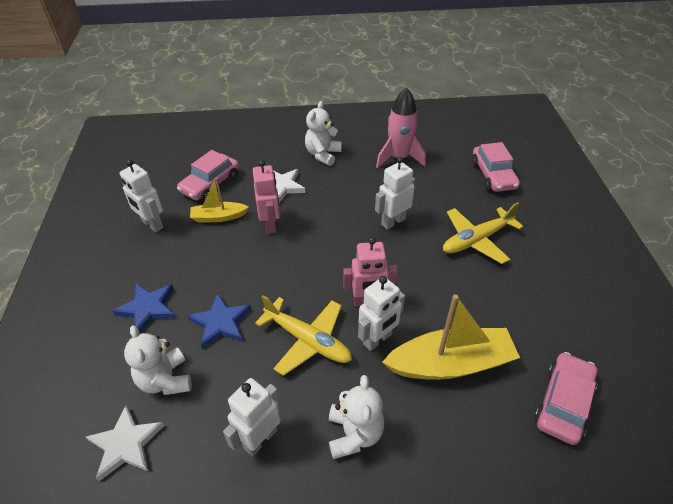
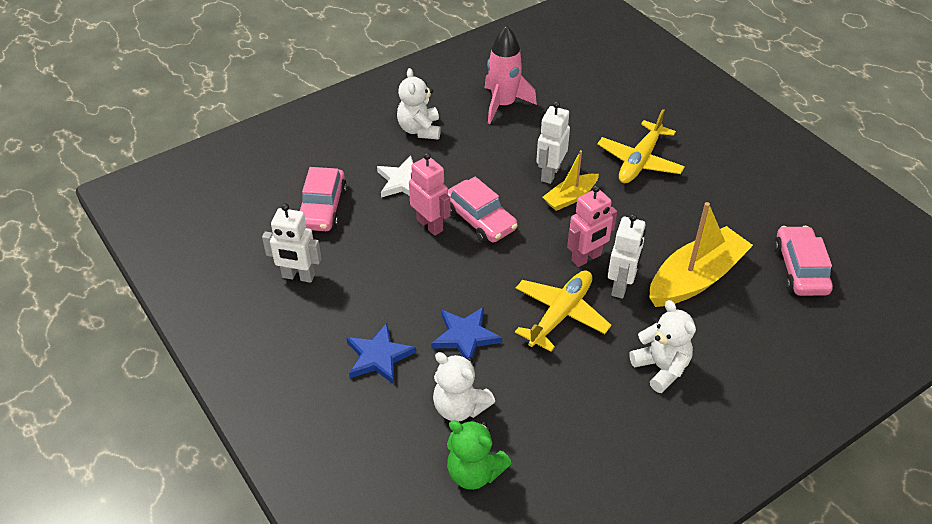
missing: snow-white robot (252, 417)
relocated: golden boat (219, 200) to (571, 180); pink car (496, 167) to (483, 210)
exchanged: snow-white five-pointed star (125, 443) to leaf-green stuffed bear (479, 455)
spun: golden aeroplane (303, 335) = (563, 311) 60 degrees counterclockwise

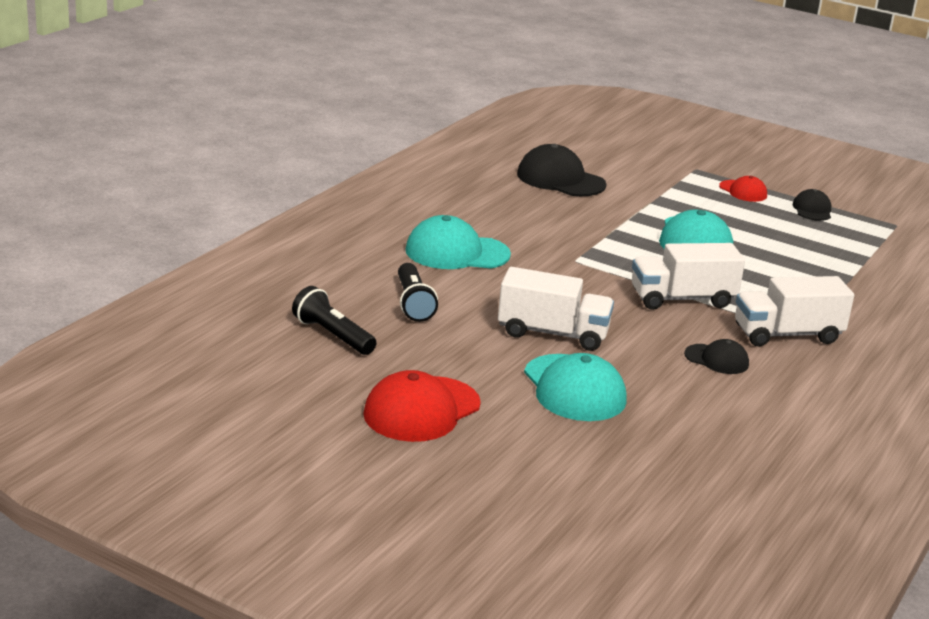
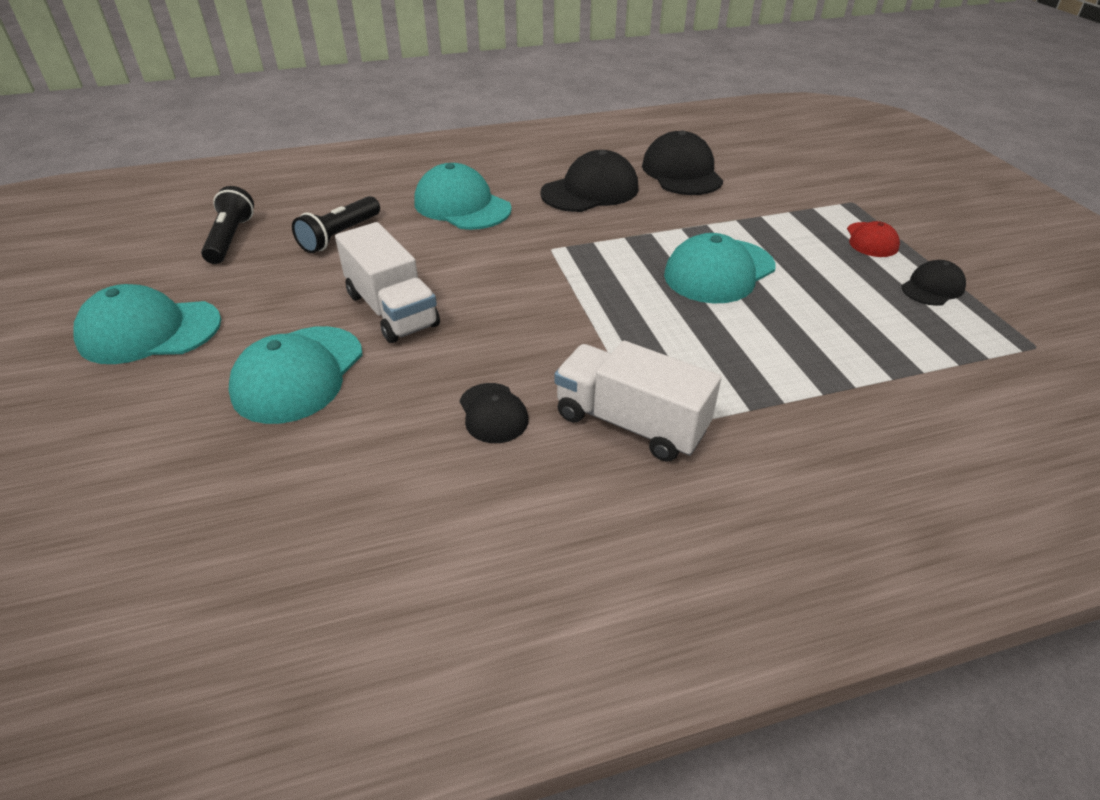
missing: snow-white lorry (688, 276)
appeared: jet-black peaked cap (589, 181)
colour: scarlet peaked cap (422, 406) to turquoise peaked cap (147, 324)

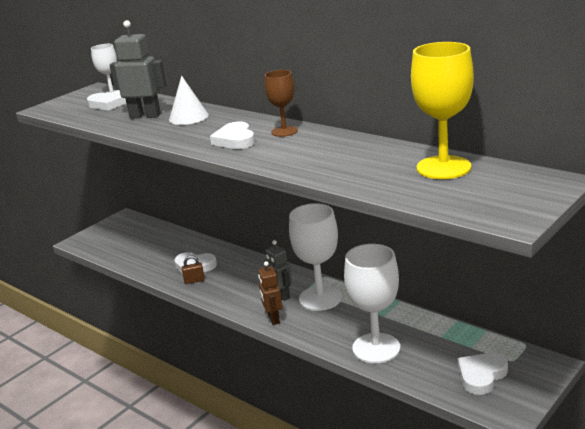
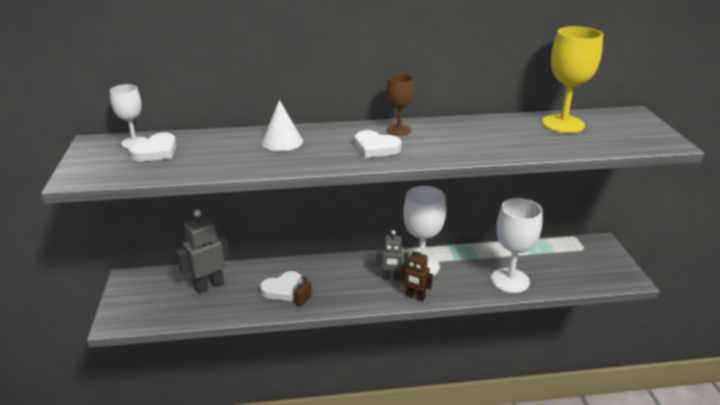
missing: snow-white love heart (483, 374)
relocated: gray robot (138, 69) to (202, 251)

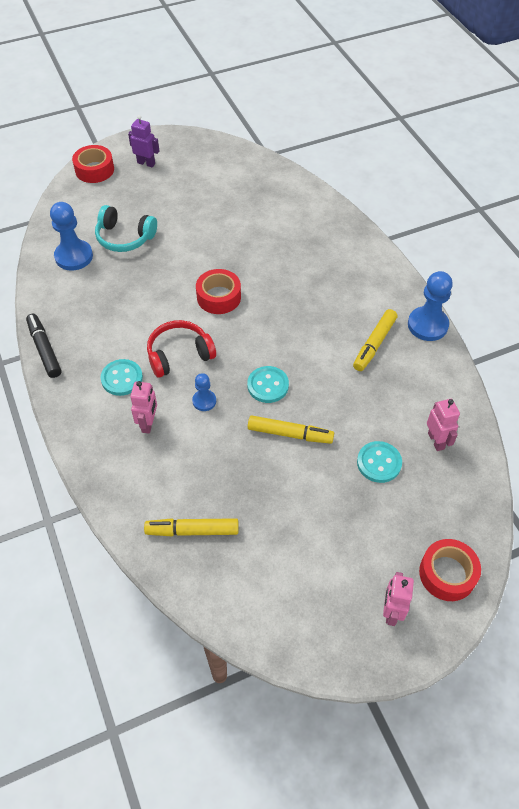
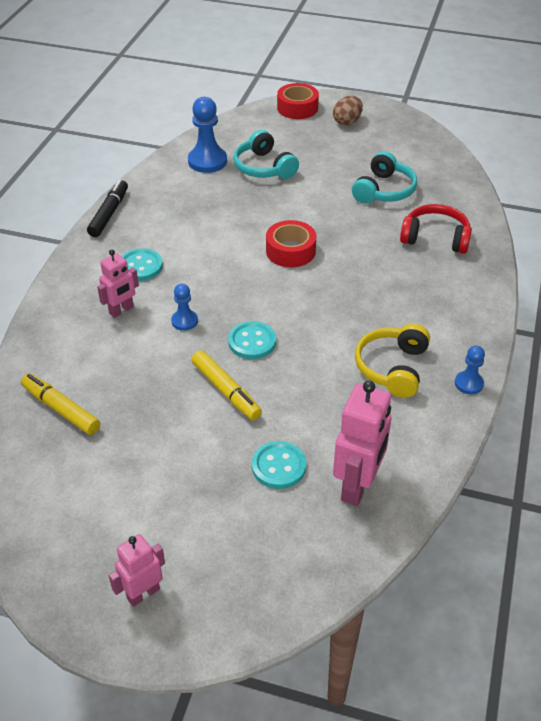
missing: scarlet tape (450, 570)
appeared: turquoise headset (384, 177)
relocated: scarlet headset (181, 349) to (436, 229)
exchanged: royal purple robot (143, 141) to russet egg (348, 111); golden marker (375, 340) to golden headset (392, 361)
size: cobalt chess pawn (430, 306) = (470, 370) x0.55; pink robot (443, 425) = (362, 443) x1.65

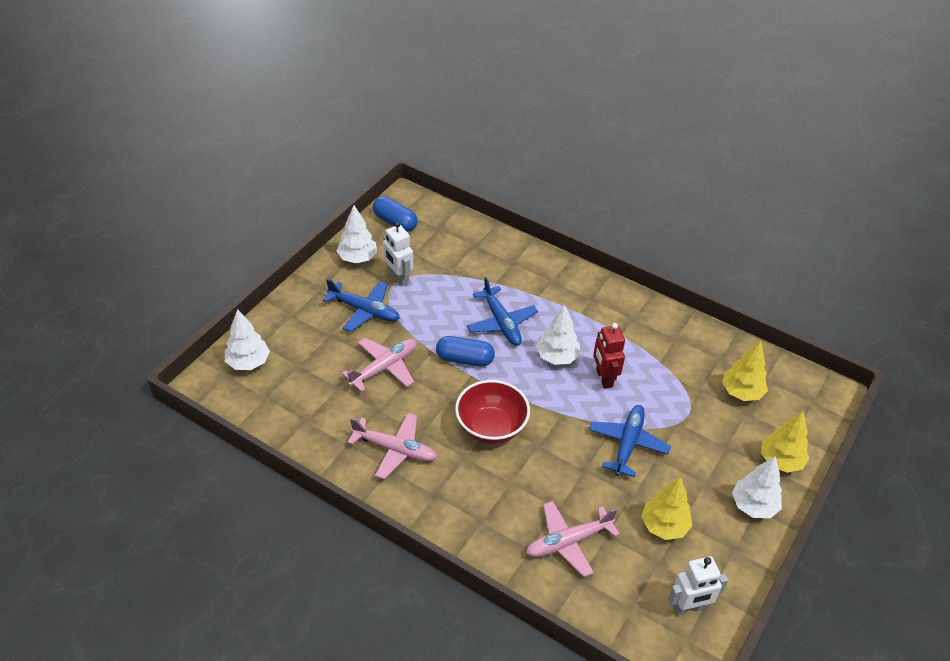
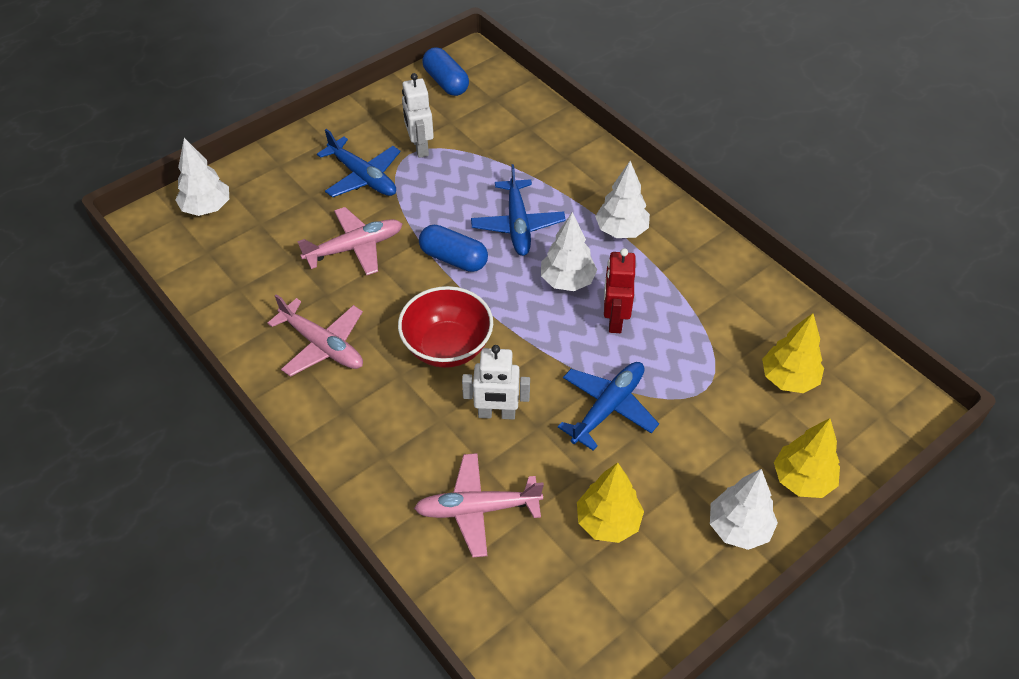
relocated: snow-white fir tree (357, 234) to (622, 199); snow-white robot (698, 586) to (496, 382)

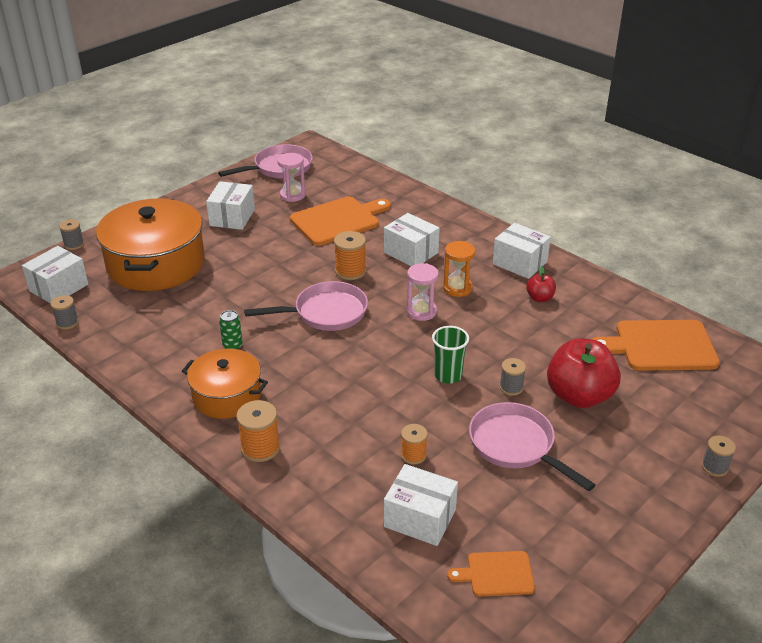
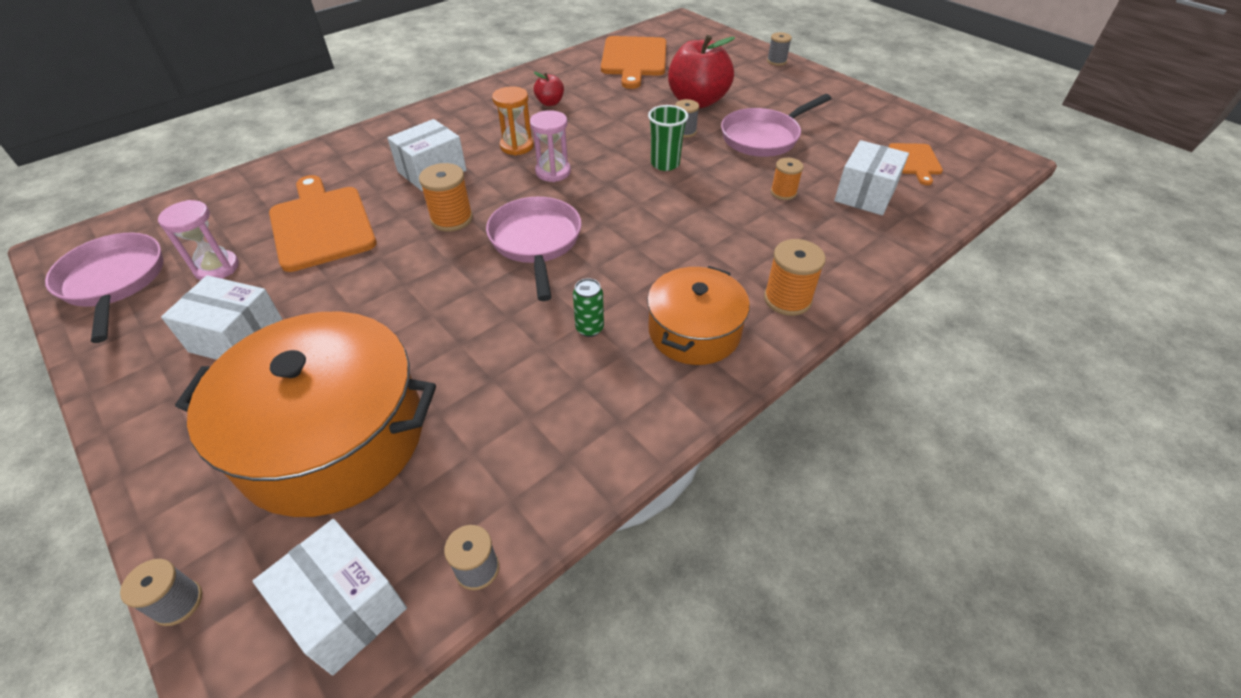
missing: snow-white parcel (522, 251)

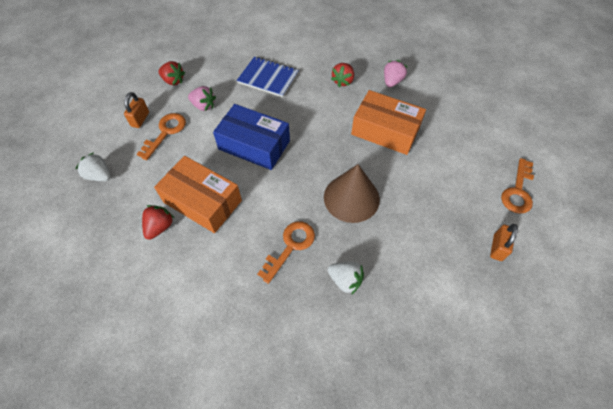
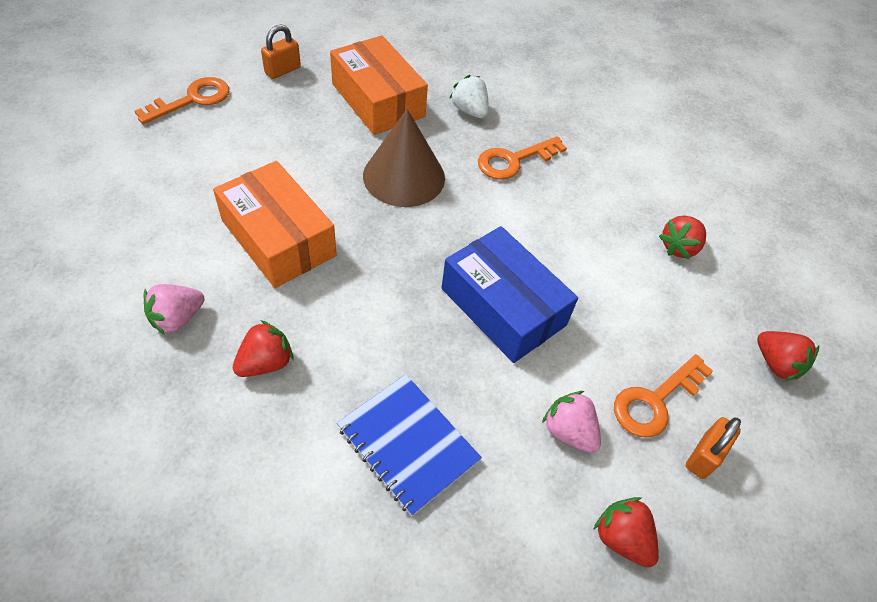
relocated: orange parcel (198, 194) to (379, 85)
colour: snow-white strawberry (93, 166) to scarlet strawberry (788, 356)

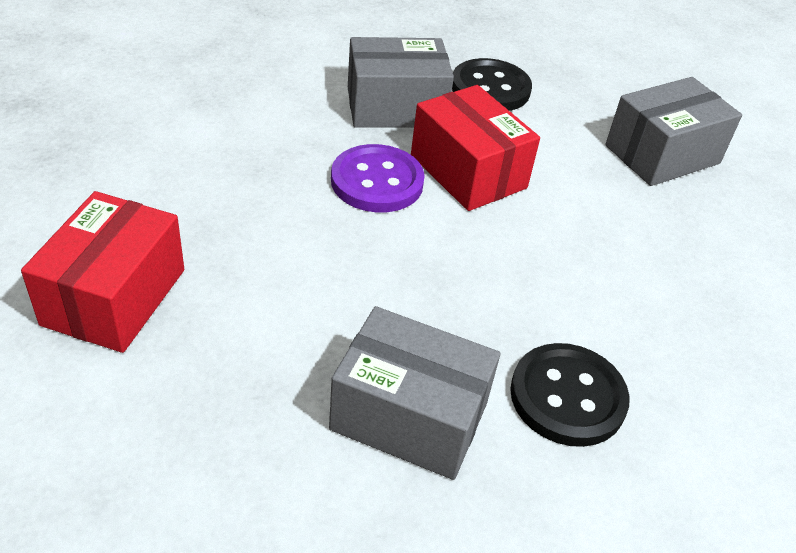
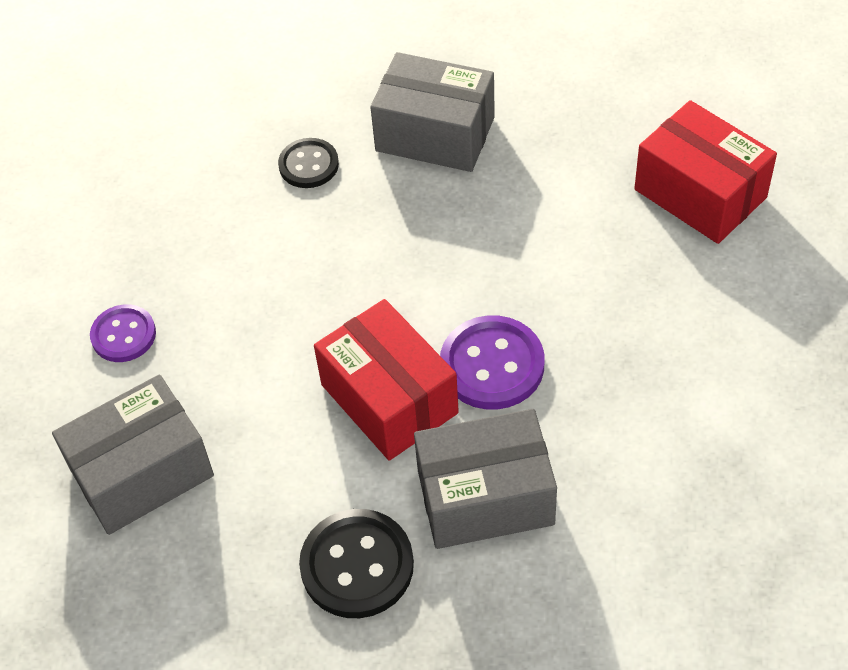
appeared: royal purple sewing button (123, 333)
spun: scarlet parcel (102, 272) = (705, 172) 60 degrees counterclockwise
size: jet-black sewing button (570, 395) = (308, 163) x0.64

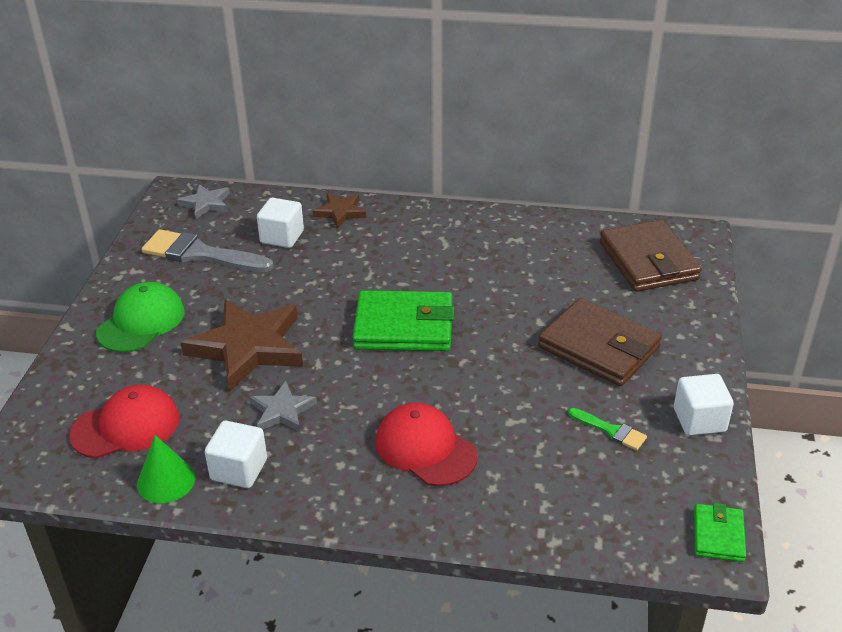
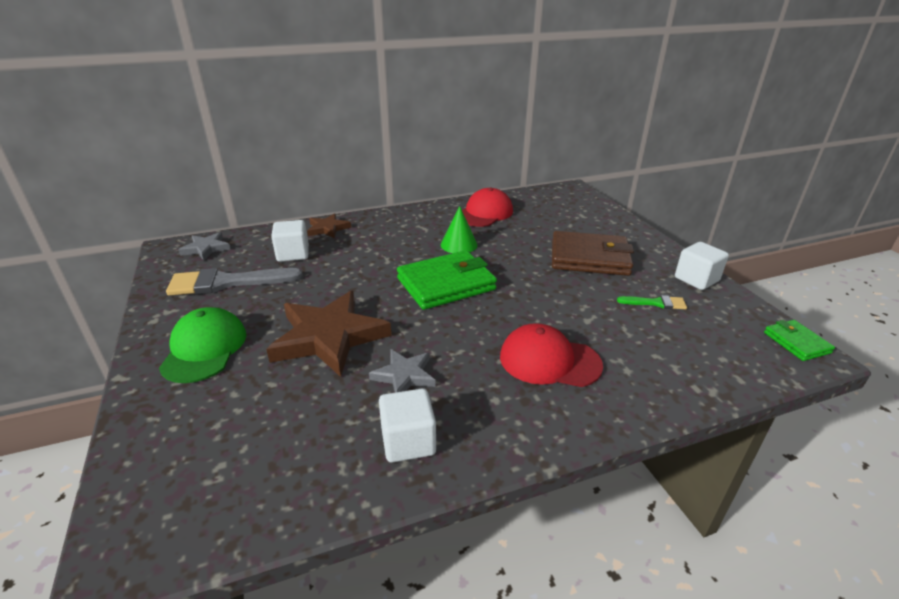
missing: russet wallet (650, 256)
relocated: scarlet peaked cap (124, 421) to (487, 207); leaf-green cone shape (166, 469) to (459, 229)

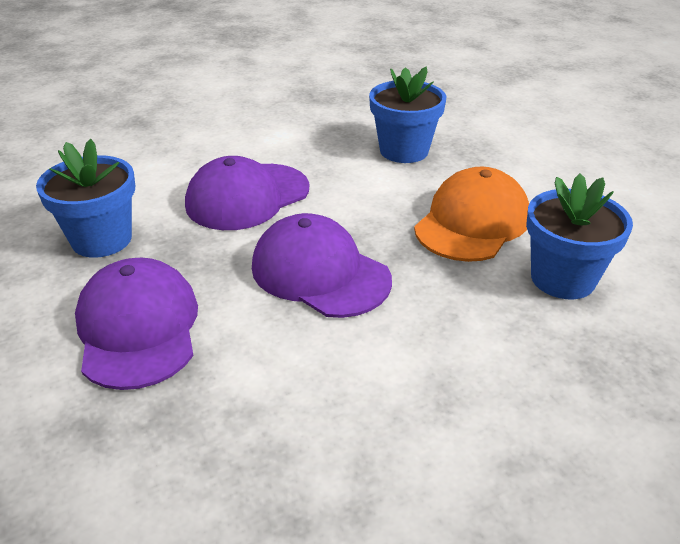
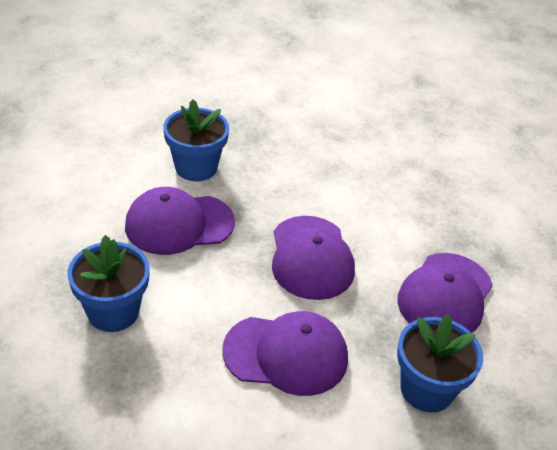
colour: orange peaked cap (471, 214) to royal purple peaked cap (180, 221)

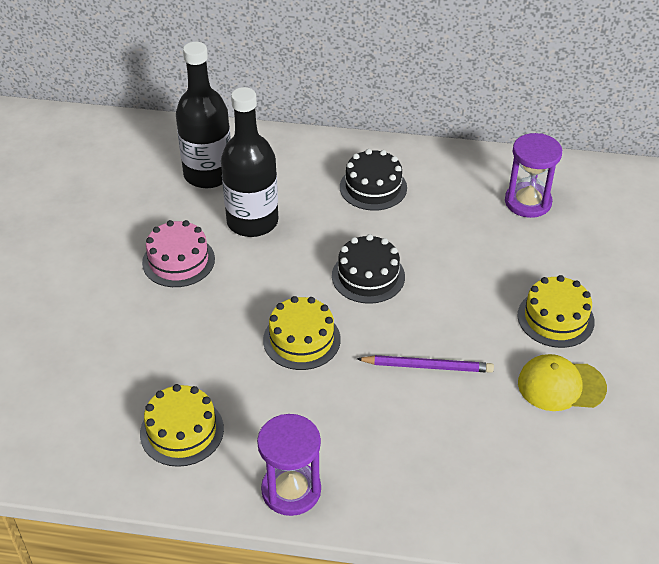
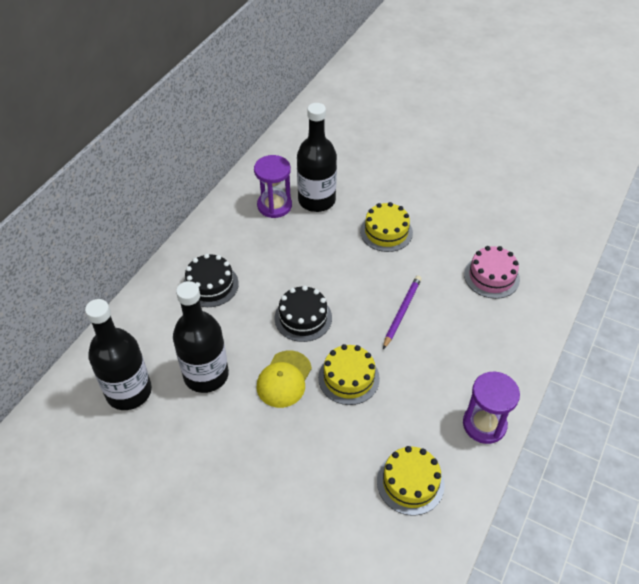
appeared: jet-black drink bottle (317, 157)
relocated: pink cake (178, 253) to (492, 272); golden peaked cap (562, 382) to (284, 379)

